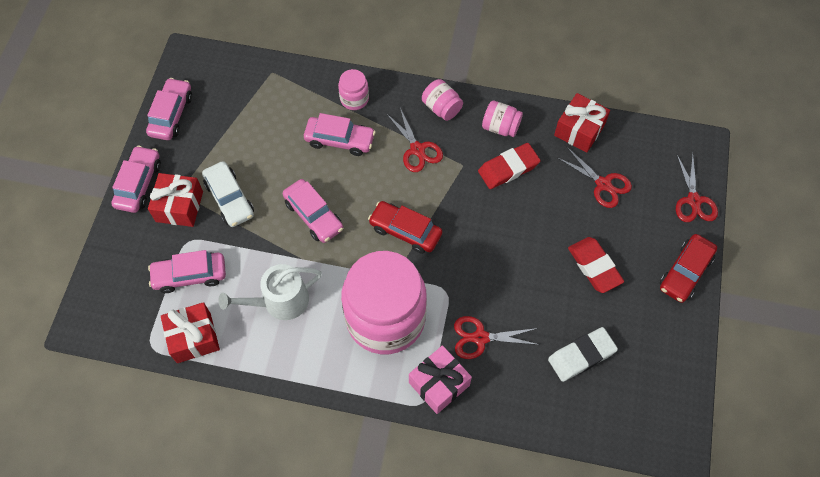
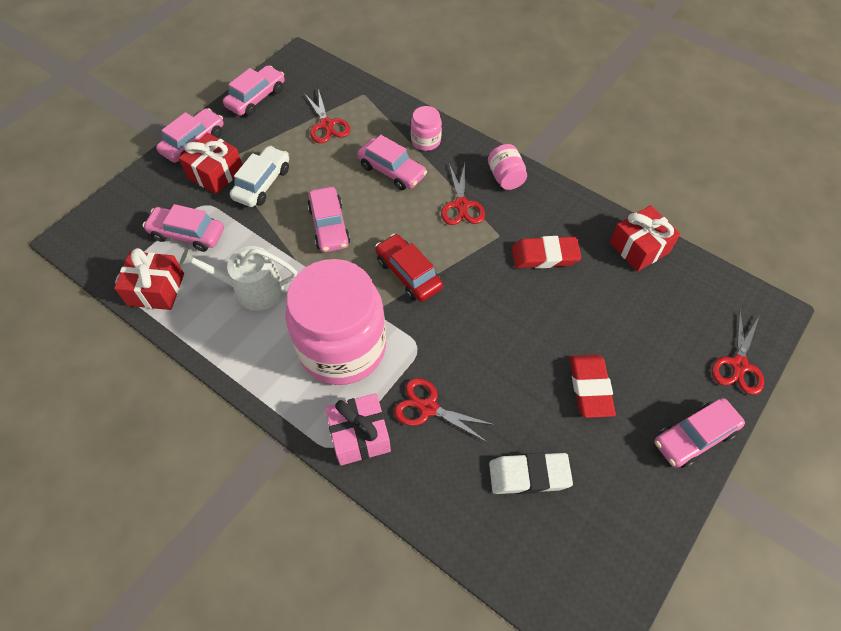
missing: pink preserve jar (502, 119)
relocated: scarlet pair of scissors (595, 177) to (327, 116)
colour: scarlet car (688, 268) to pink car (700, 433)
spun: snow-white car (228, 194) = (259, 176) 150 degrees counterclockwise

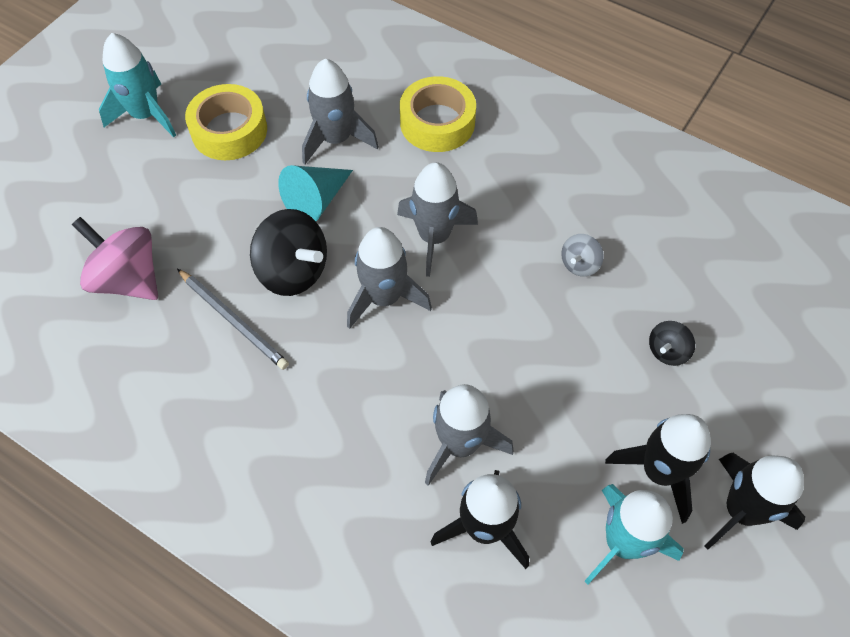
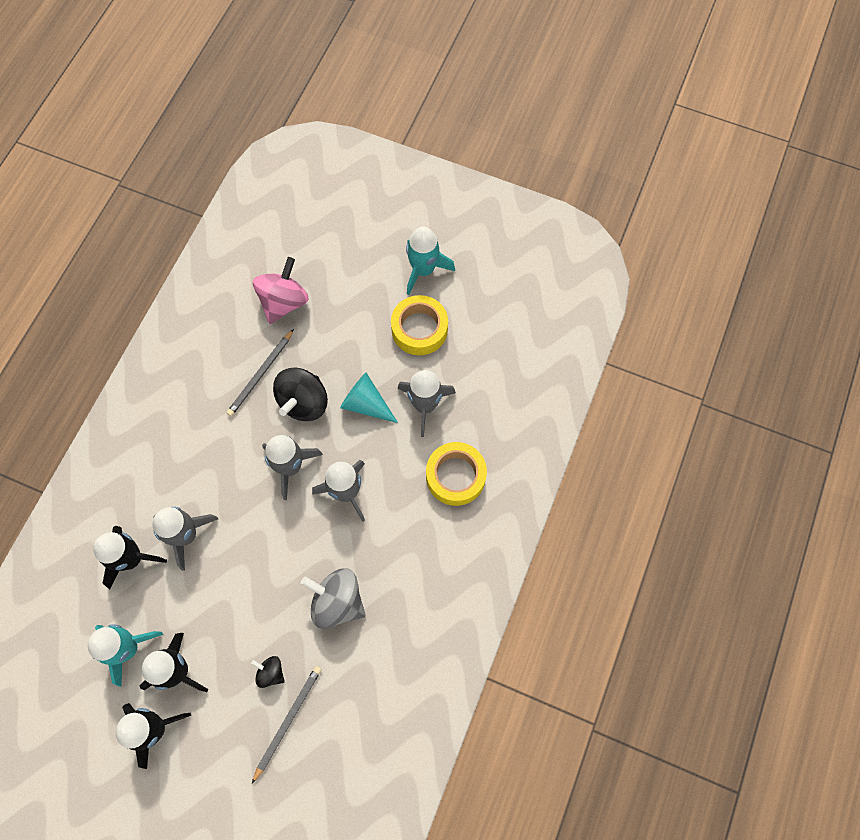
appeared: gray wooden pencil (287, 724)
size: gray toy top (582, 255) = (333, 598) x1.94

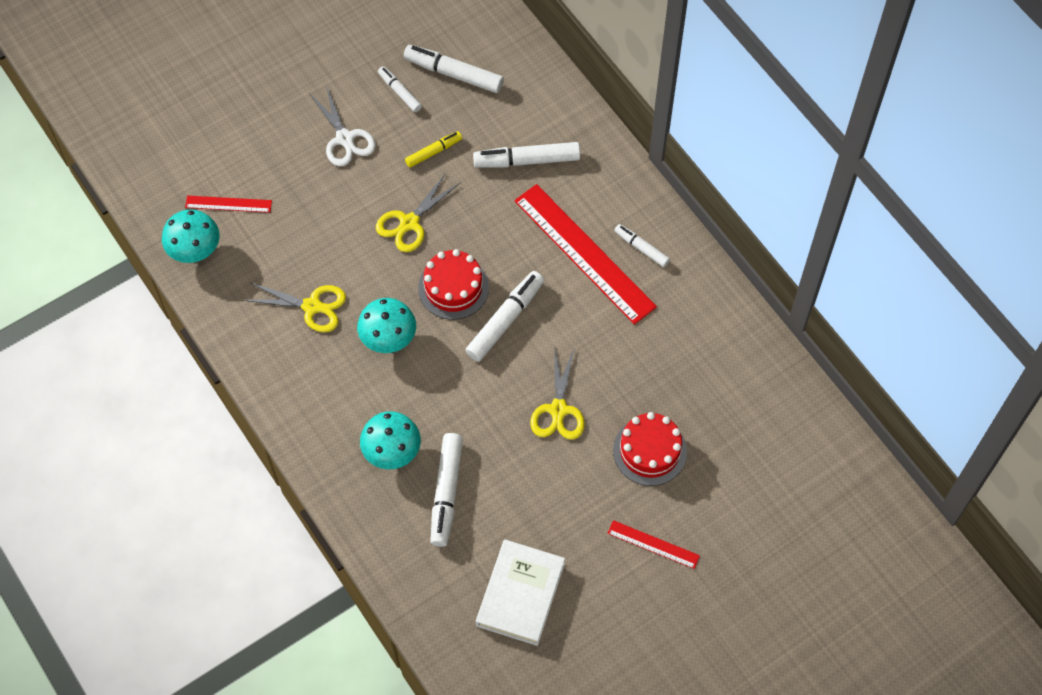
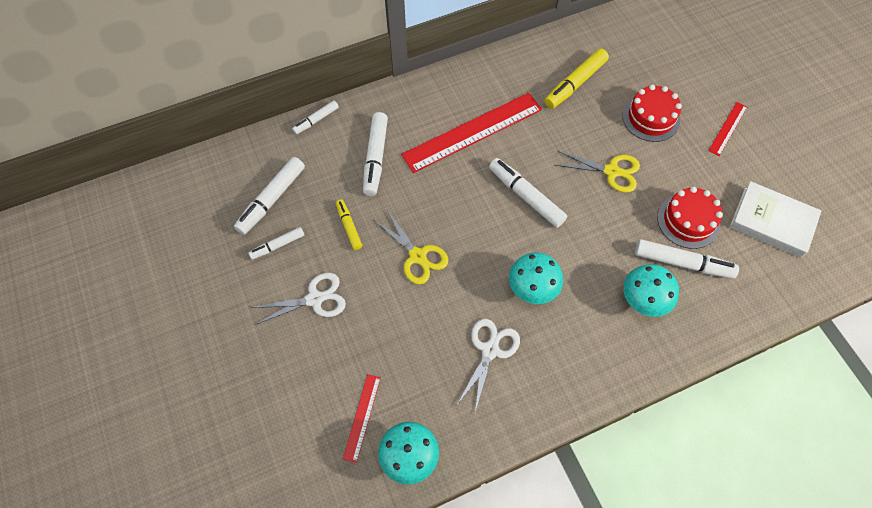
appeared: golden marker (577, 79)
relocated: scarlet cake (453, 284) to (690, 218); snow-white marker (642, 245) to (315, 117)
colour: golden pair of scissors (294, 307) to snow-white pair of scissors (488, 365)

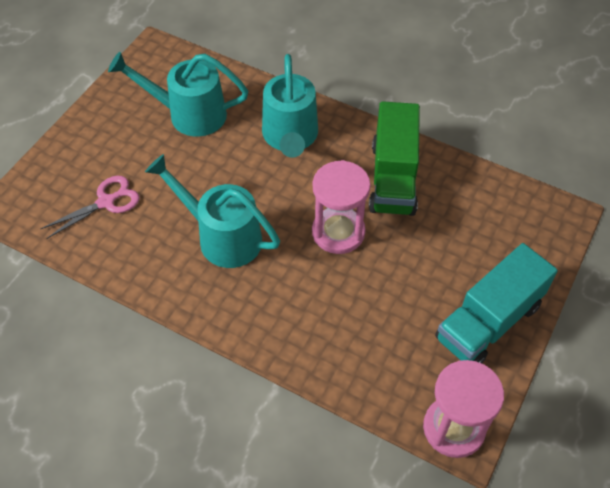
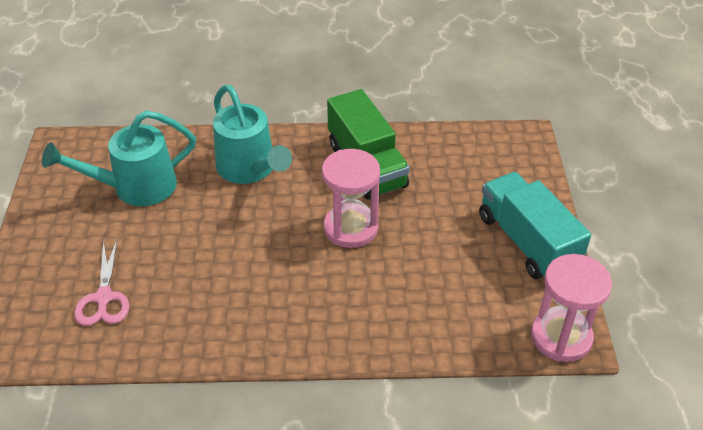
missing: turquoise watering can (212, 211)
spun: pink pair of scissors (90, 207) = (101, 283) 150 degrees clockwise; turquoise lorry (496, 303) = (535, 225) 135 degrees clockwise

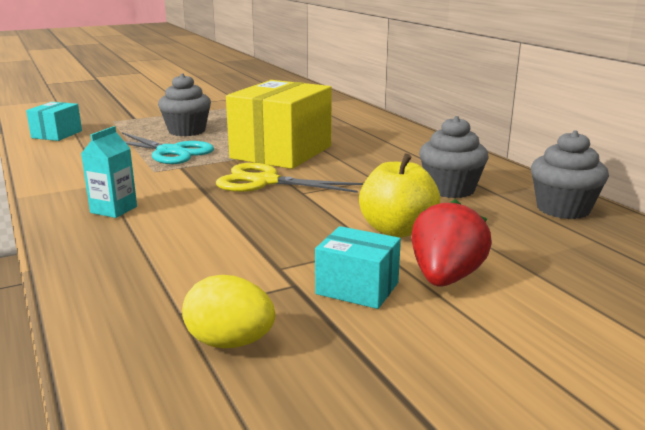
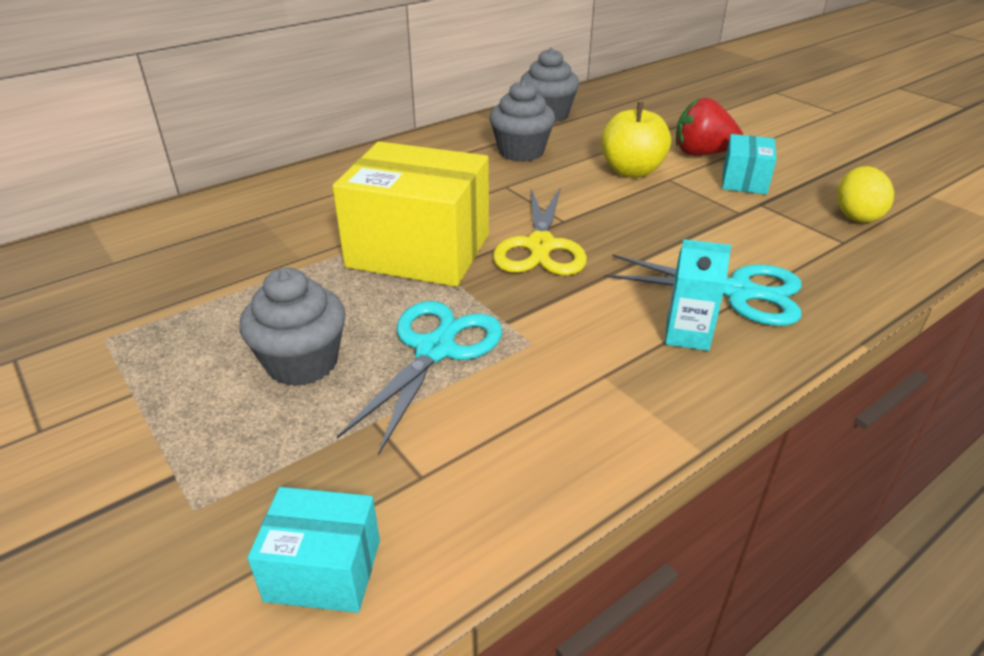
appeared: turquoise pair of scissors (703, 290)

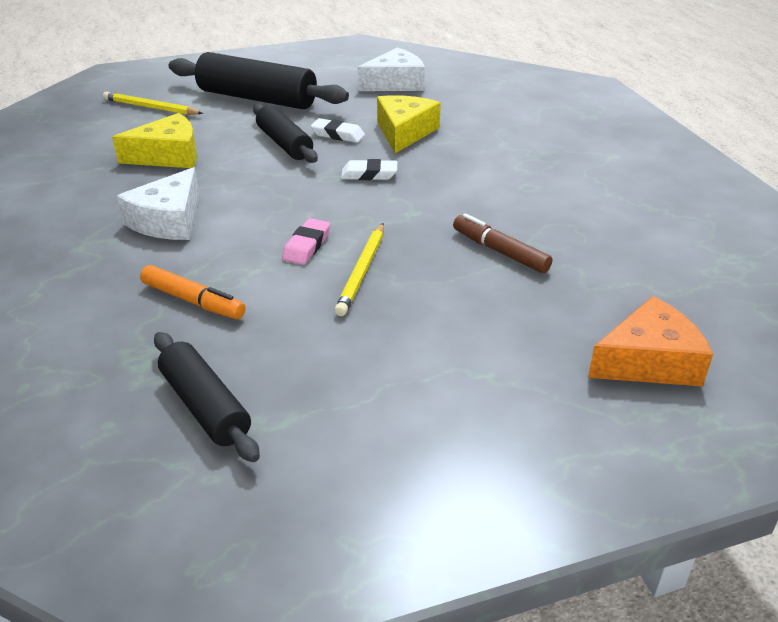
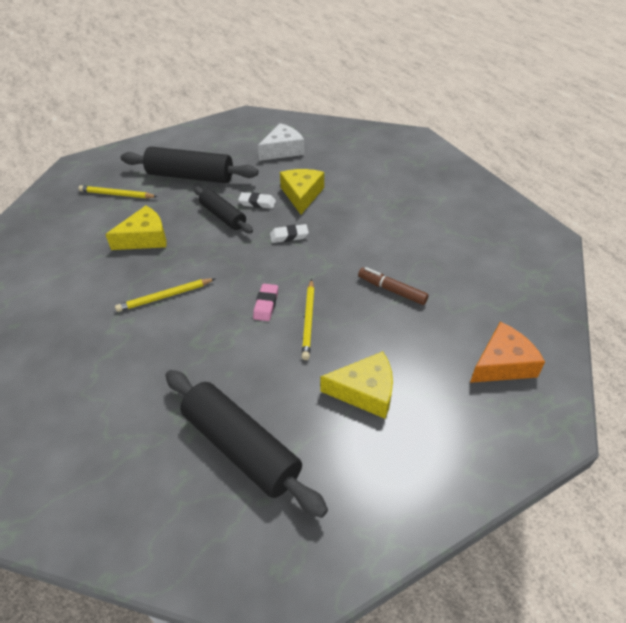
missing: orange marker (193, 292)
appeared: golden cheese (356, 385)
exchanged: snow-white cheese (158, 203) to golden wooden pencil (165, 295)
size: jet-black pastry roller (207, 397) = (246, 444) x1.61

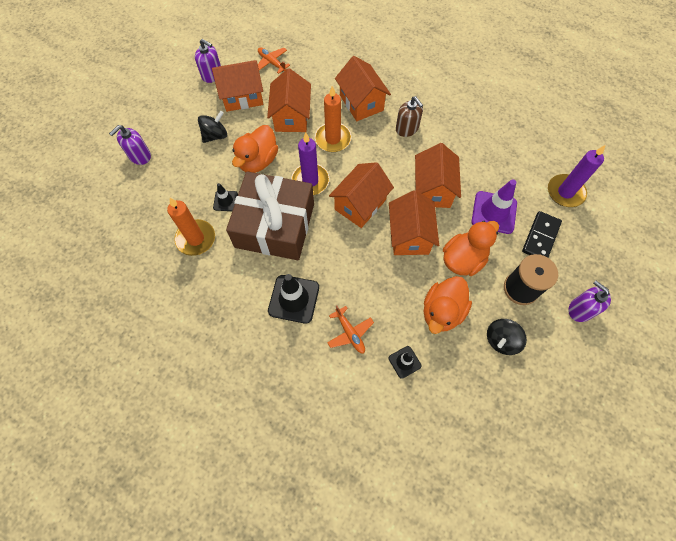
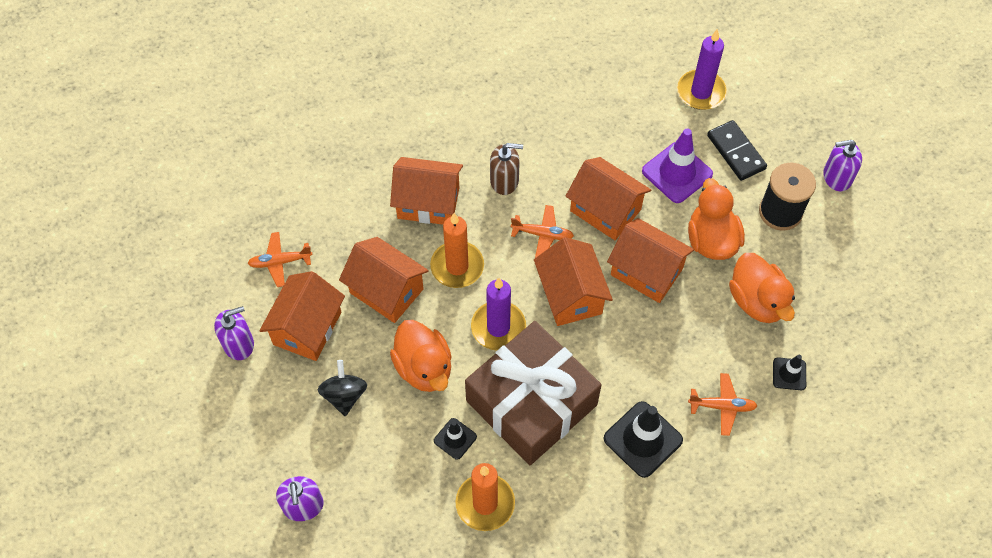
missing: jet-black toy top (507, 337)
appeared: orange aeroplane (542, 231)

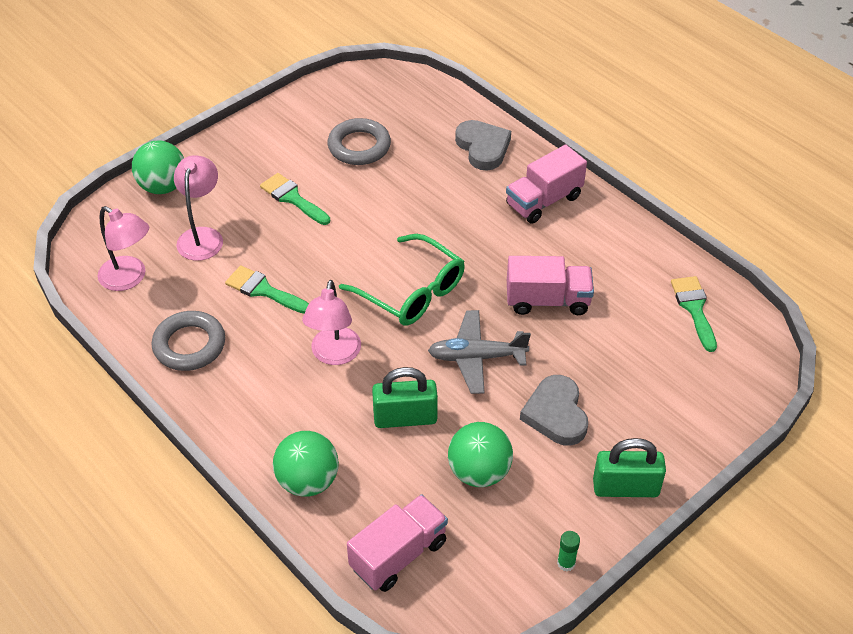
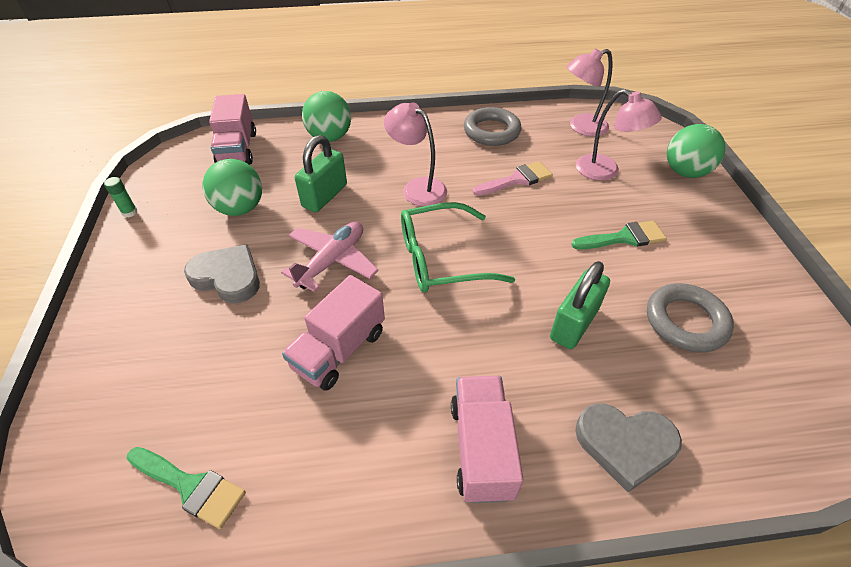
relocated: leaf-green small lock (629, 467) to (580, 305)
colour: leaf-green paintbrush (267, 289) to pink paintbrush (512, 178); gray aeroplane (479, 352) to pink aeroplane (330, 257)

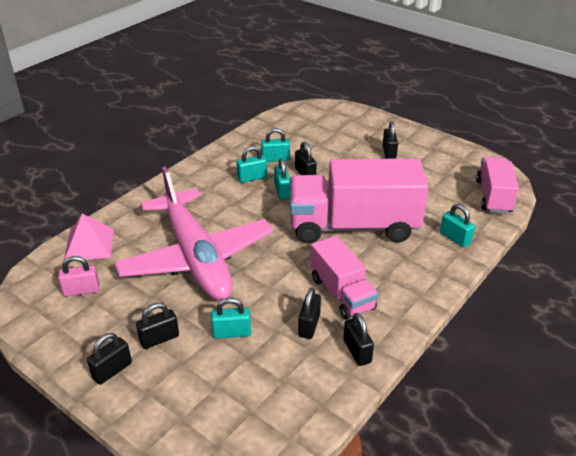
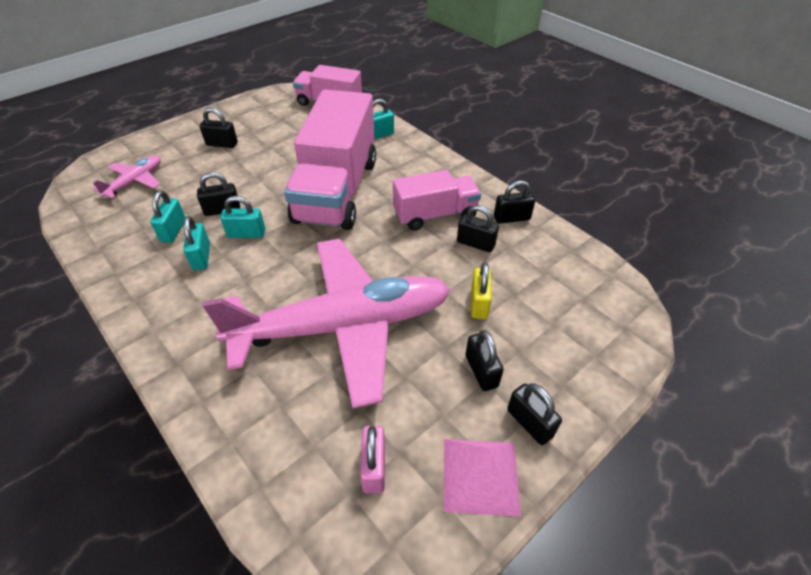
appeared: pink aeroplane (127, 176)
relocated: pink solid pyramid (89, 237) to (482, 477)
colour: turquoise small lock (231, 317) to golden small lock (481, 290)

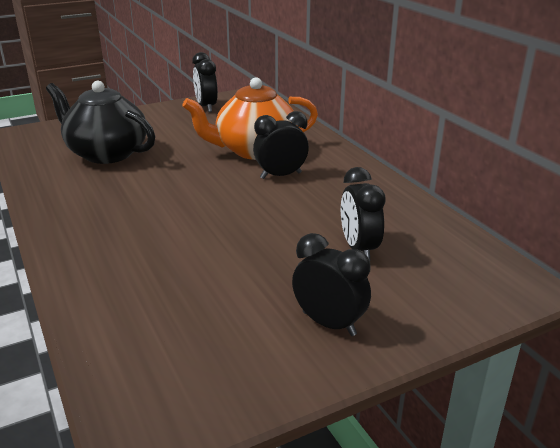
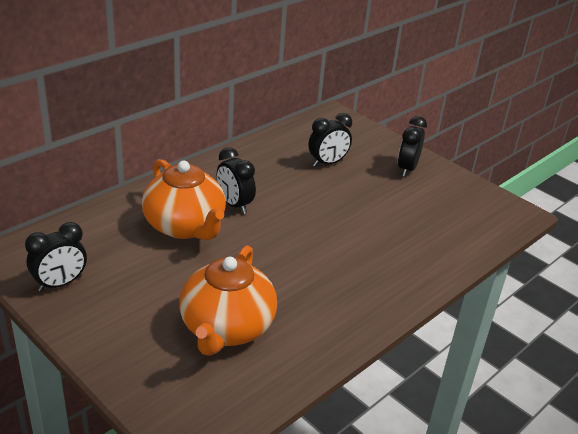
colour: jet-black tea pot (100, 122) to orange tea pot (228, 300)

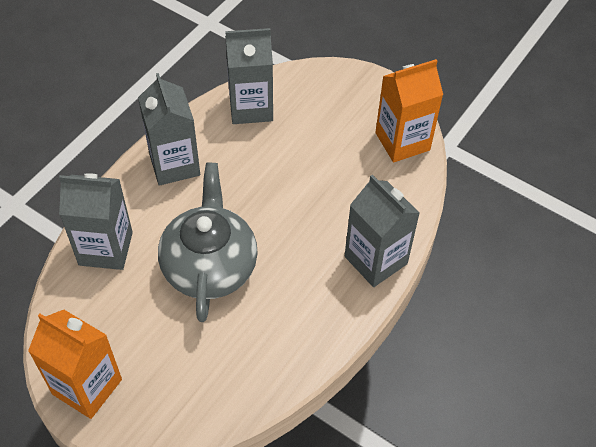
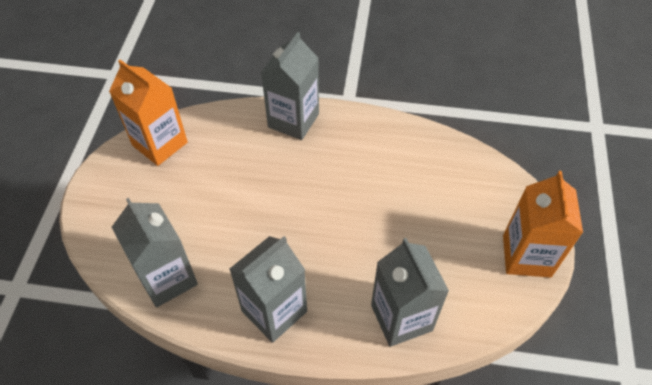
missing: gray tea pot (208, 242)

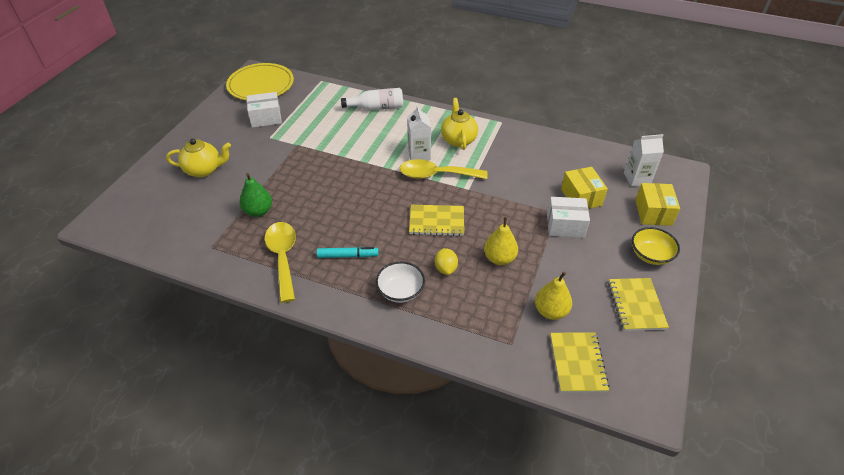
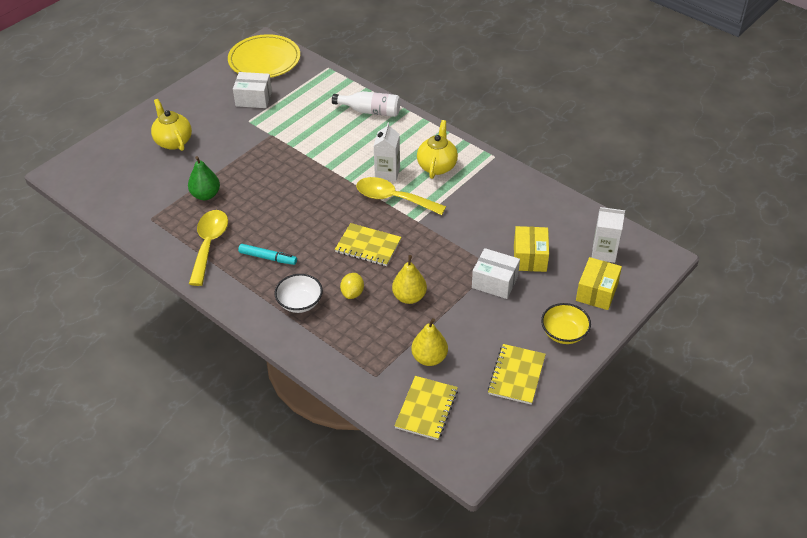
spun: golden tea pot (198, 158) = (171, 125) 135 degrees counterclockwise

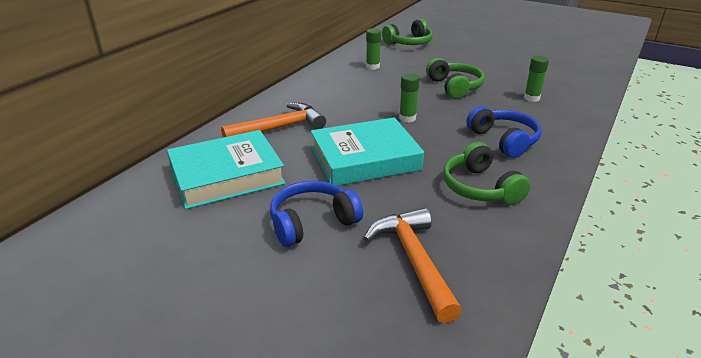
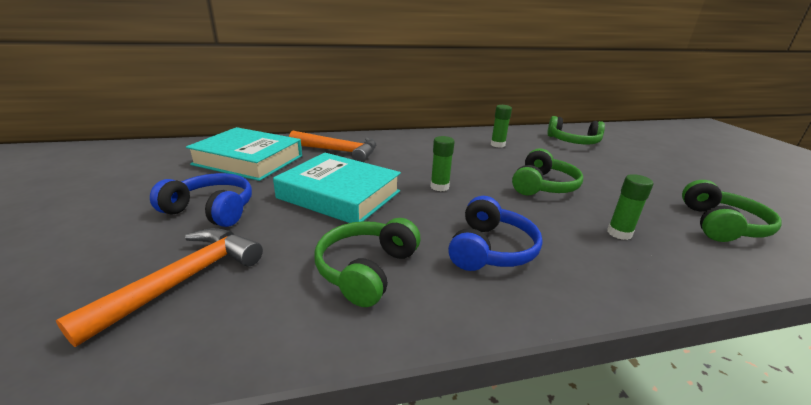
appeared: leaf-green headset (732, 211)

